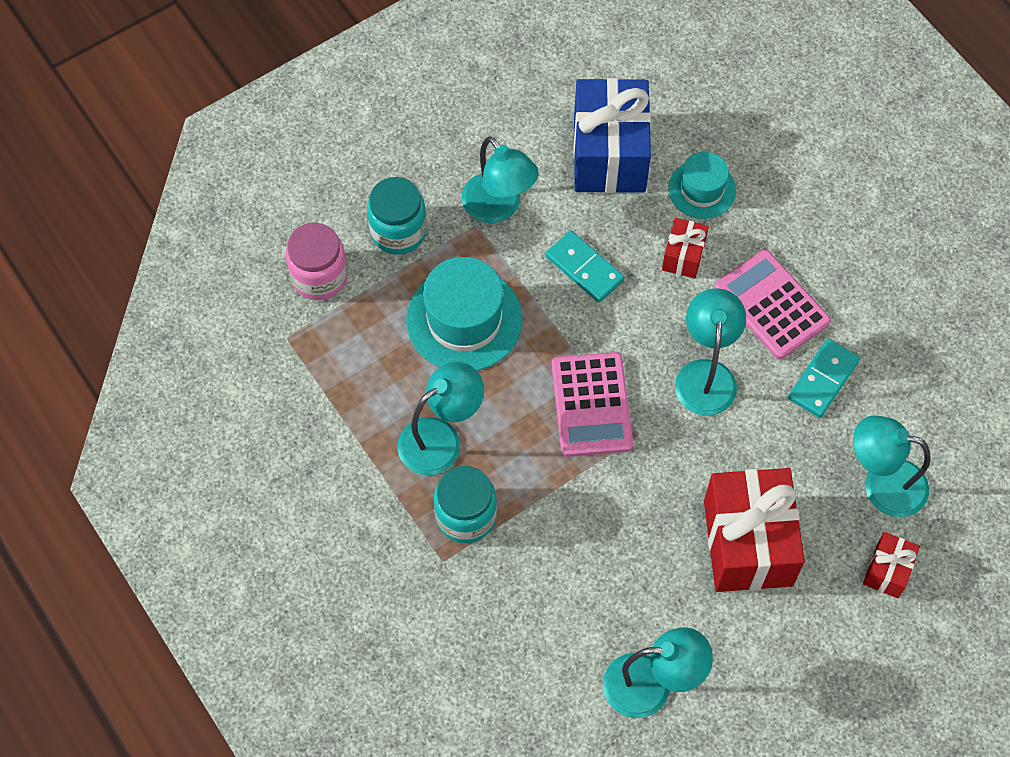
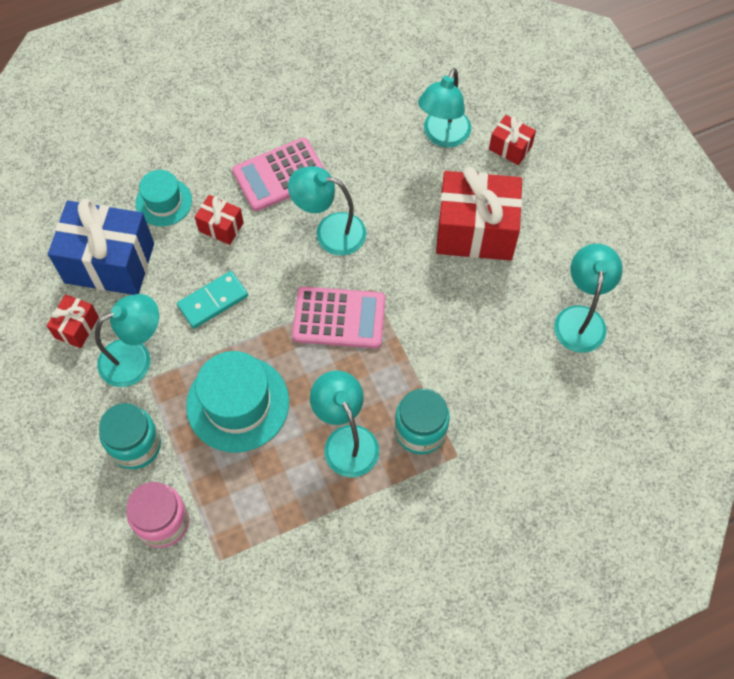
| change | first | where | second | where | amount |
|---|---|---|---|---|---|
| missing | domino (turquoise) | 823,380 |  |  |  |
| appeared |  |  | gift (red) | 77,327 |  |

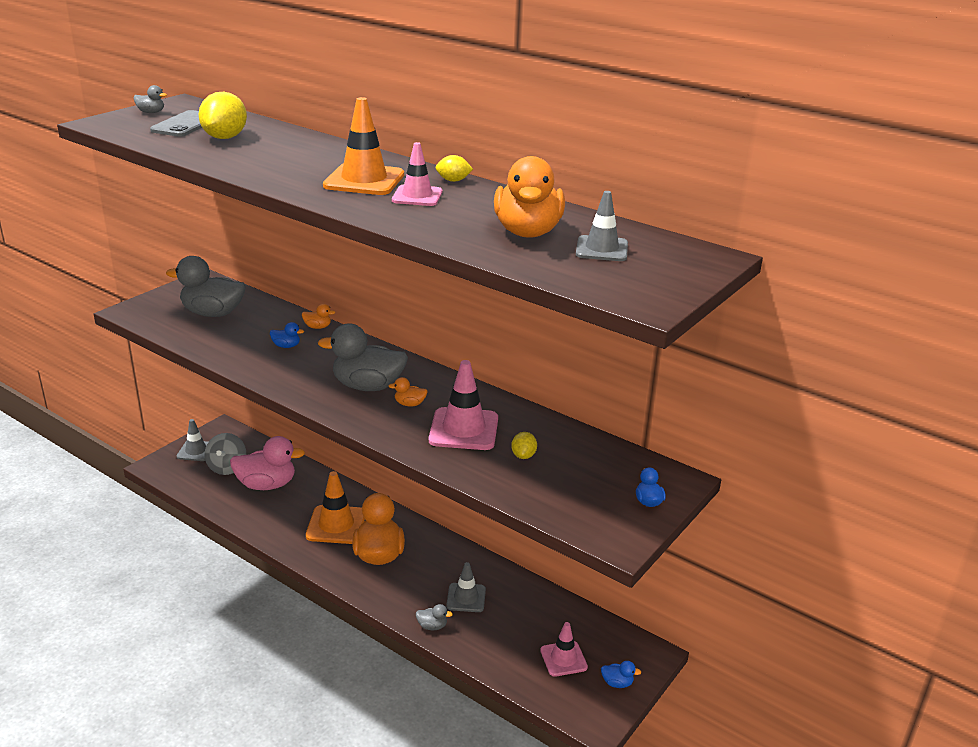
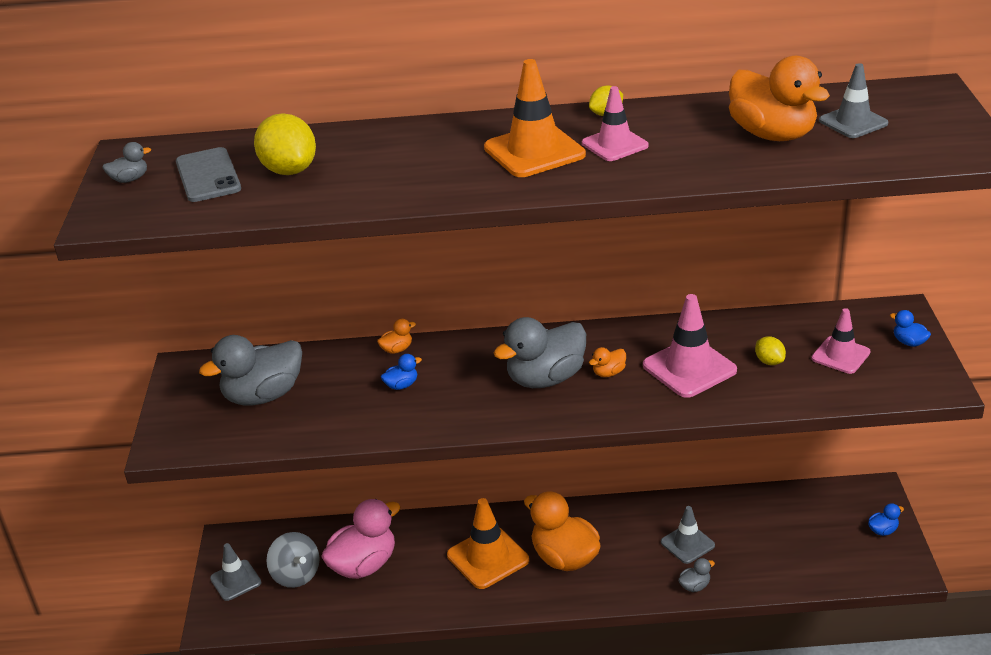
| change | first | where | second | where | amount |
|---|---|---|---|---|---|
| relocated | traffic cone (pink) | 563,659 |  | 840,355 |  |

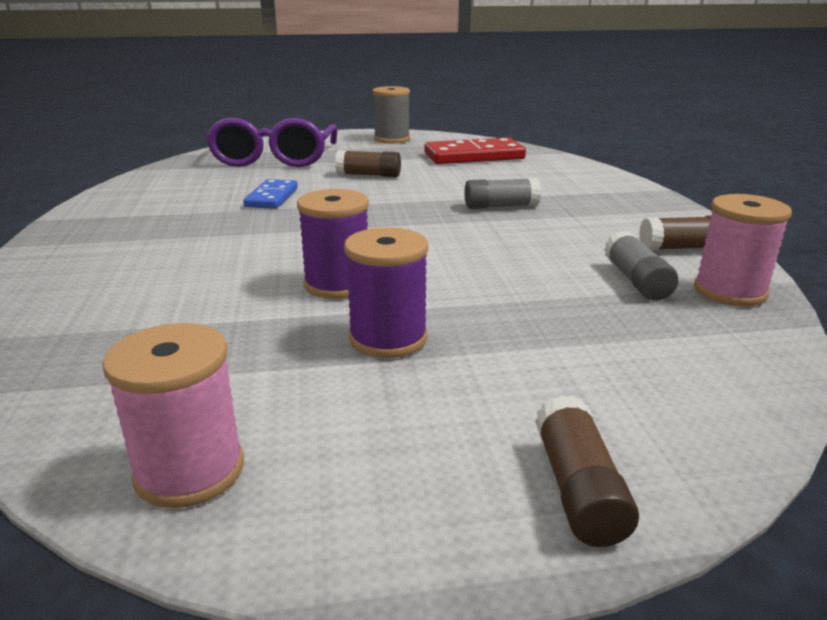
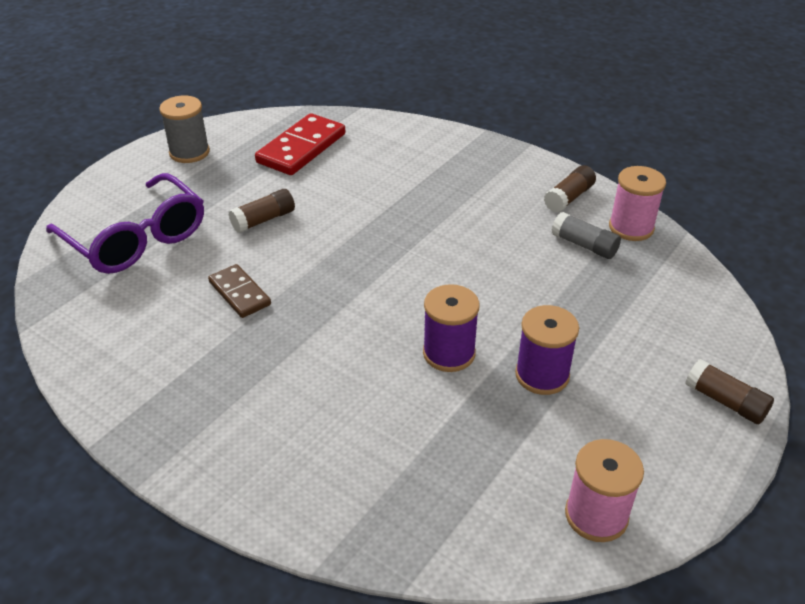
| change | first | where | second | where | amount |
|---|---|---|---|---|---|
| missing | glue stick (grey) | 501,206 |  |  |  |
| colour | domino (blue) | 271,197 | domino (brown) | 239,293 |  |

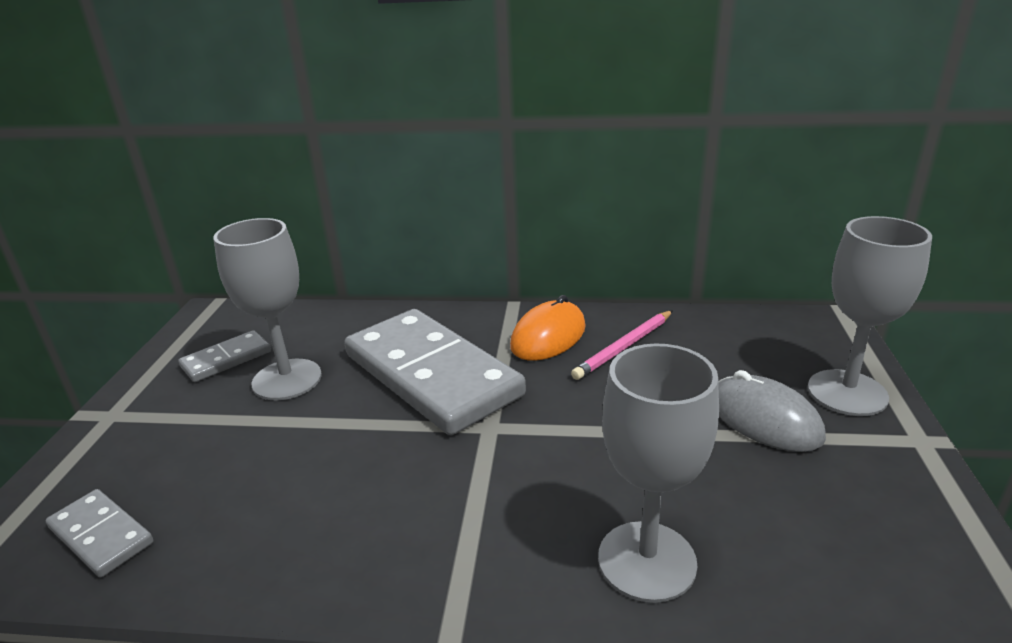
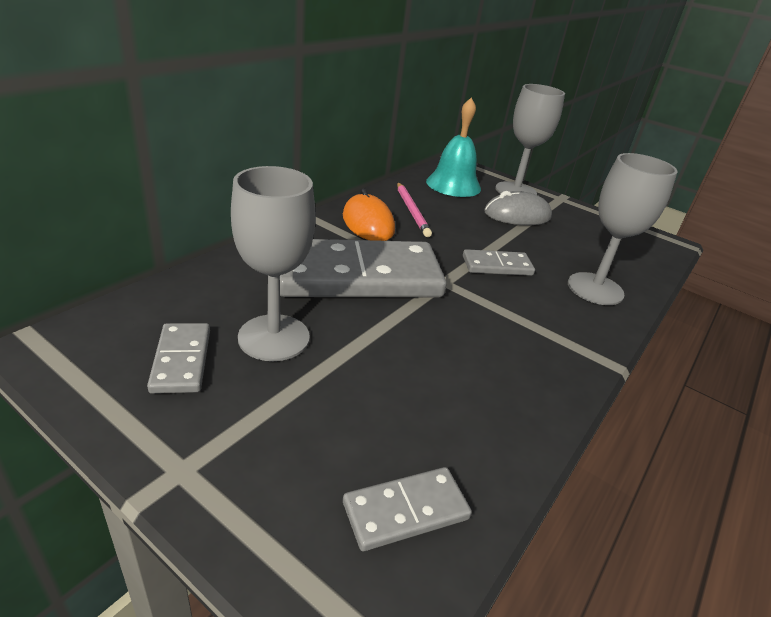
| change | first | where | second | where | amount |
|---|---|---|---|---|---|
| appeared |  |  | bell (turquoise) | 453,184 |  |
| appeared |  |  | domino (grey) | 497,266 |  |

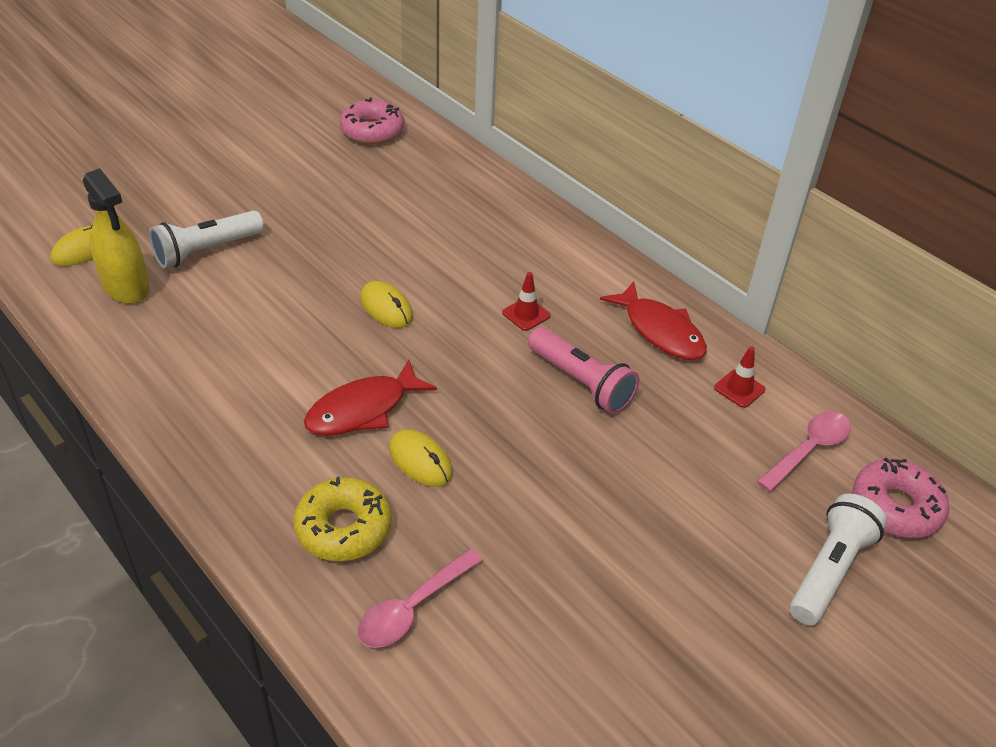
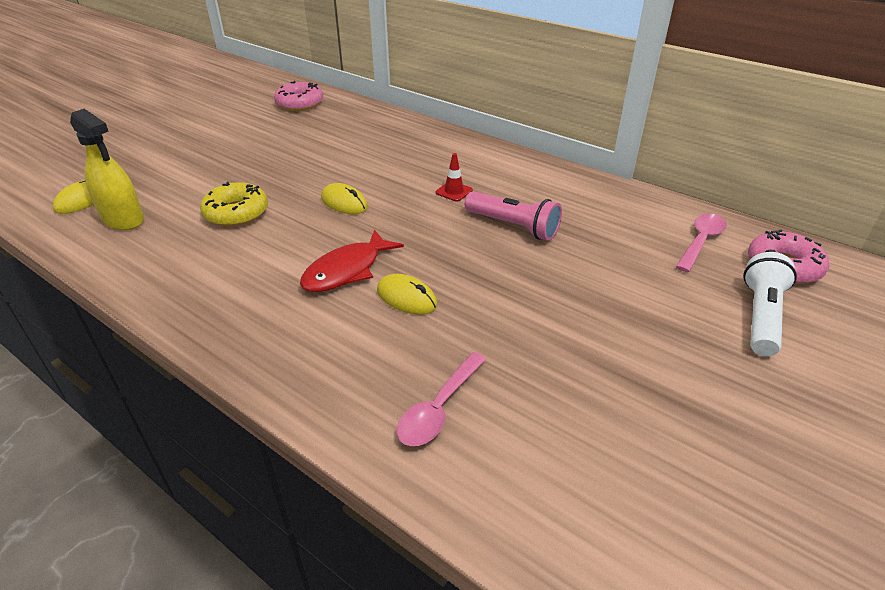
| change | first | where | second | where | amount |
|---|---|---|---|---|---|
| missing | flashlight (white) | 206,250 |  |  |  |
| missing | fish (red) | 660,331 |  |  |  |
| missing | traffic cone (red) | 739,389 |  |  |  |
| relocated | donut (yellow) | 343,528 |  | 236,213 |  |

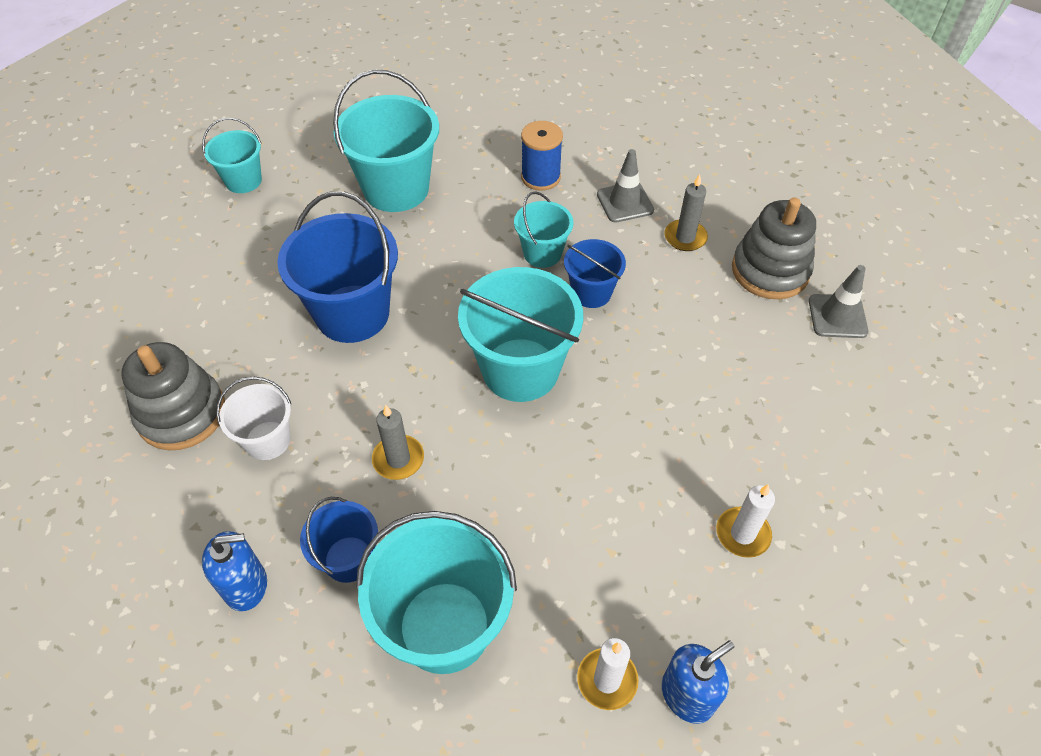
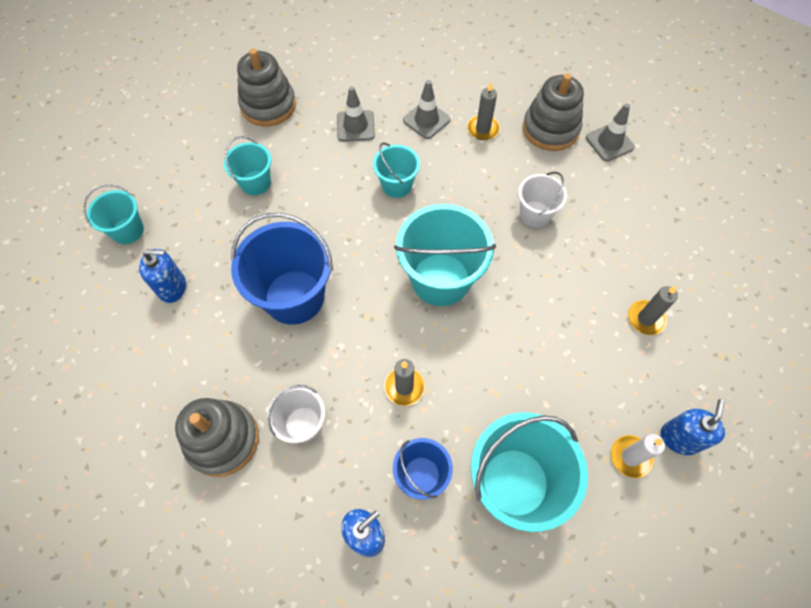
| change | first | where | second | where | amount |
|---|---|---|---|---|---|
| missing | bucket (blue) | 591,292 |  |  |  |
| appeared |  |  | soap dispenser (blue) | 172,287 |  |
| appeared |  |  | stacking toy (grey) | 268,105 |  |
| appeared |  |  | bucket (white) | 535,214 |  |
| exchanged | spool (blue) | 540,177 | traffic cone (grey) | 355,126 |  |
| colour | candle (white) | 742,534 | candle (grey) | 646,318 |  |
| size | bucket (turquoise) | 396,189 |  | 255,183 | x0.55 |

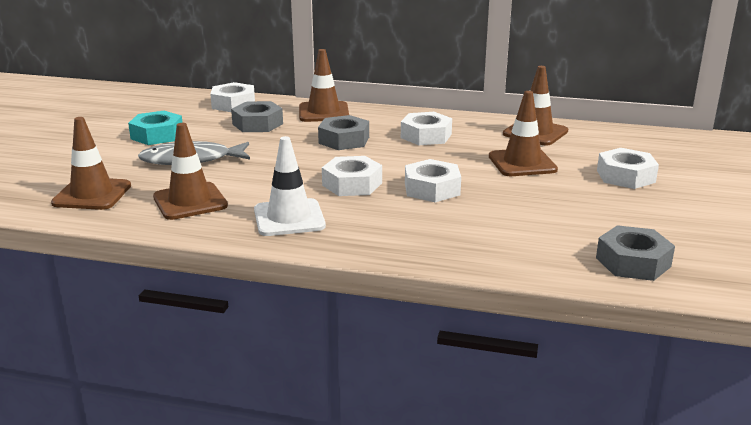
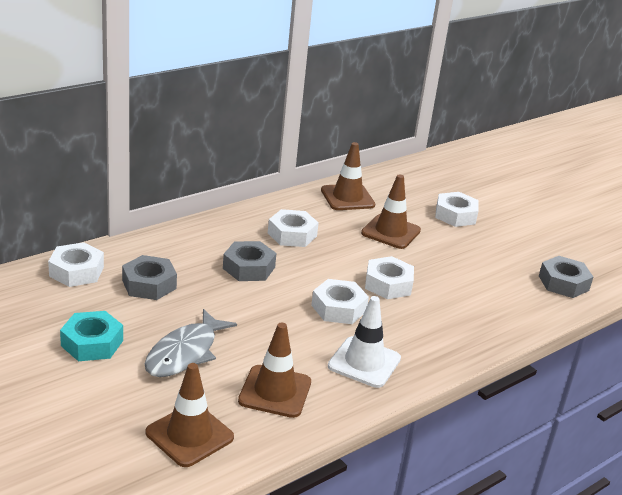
| change | first | where | second | where | amount |
|---|---|---|---|---|---|
| missing | traffic cone (brown) | 323,112 |  |  |  |

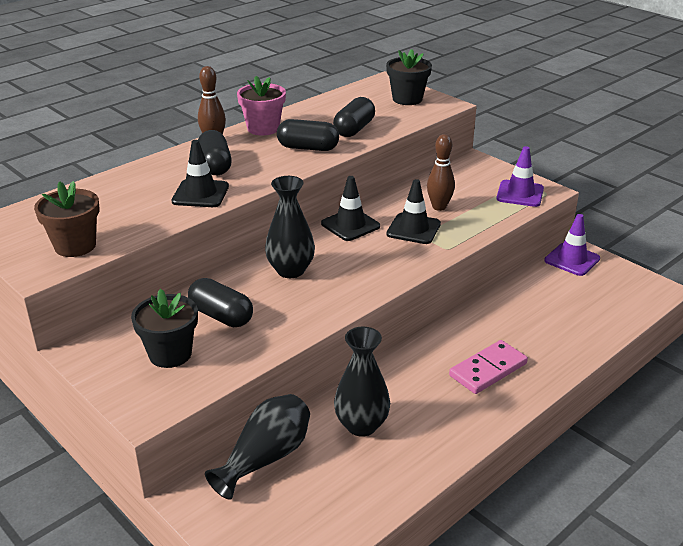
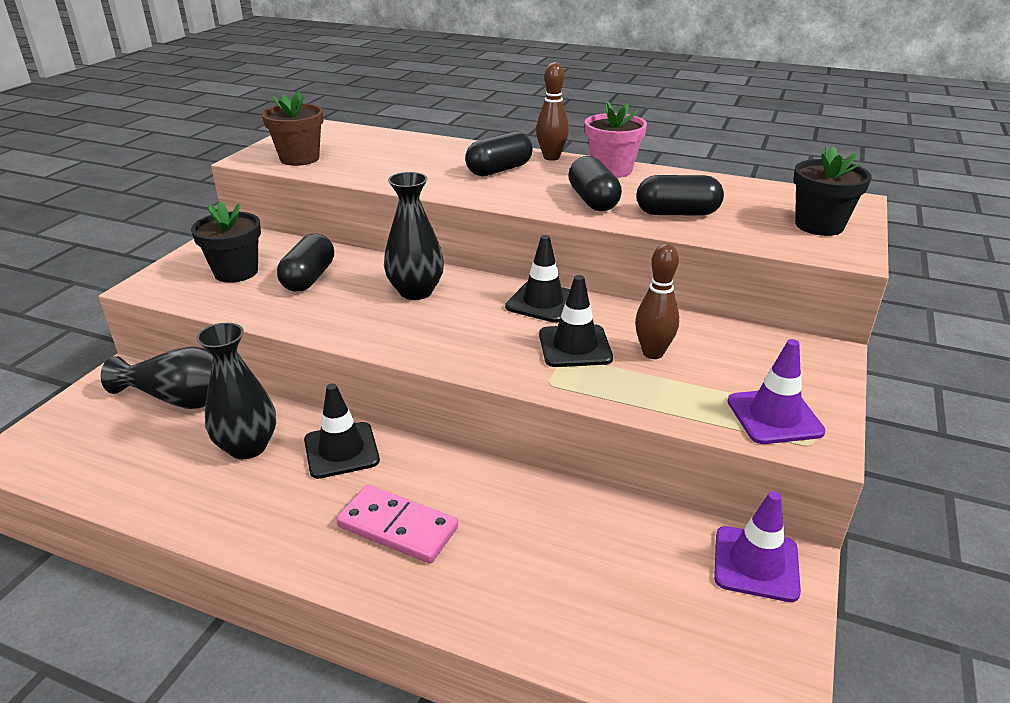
| change | first | where | second | where | amount |
|---|---|---|---|---|---|
| relocated | traffic cone (black) | 200,194 |  | 341,450 |  |

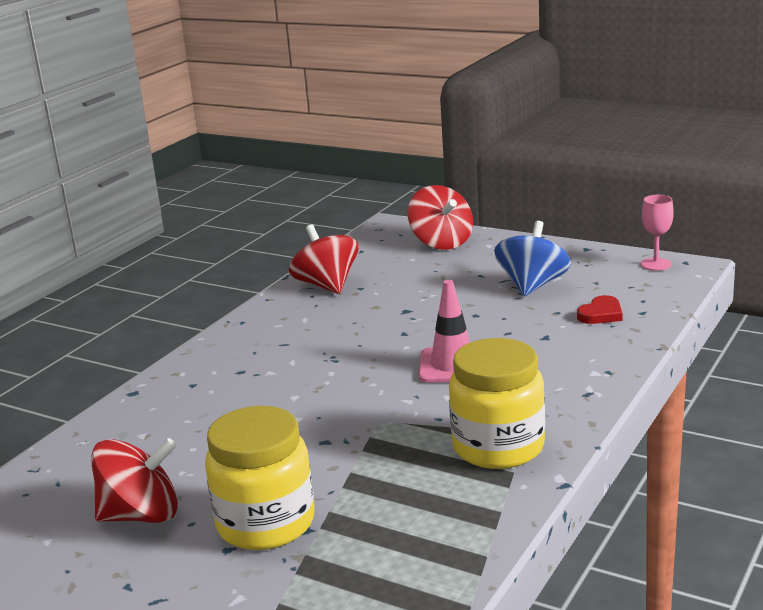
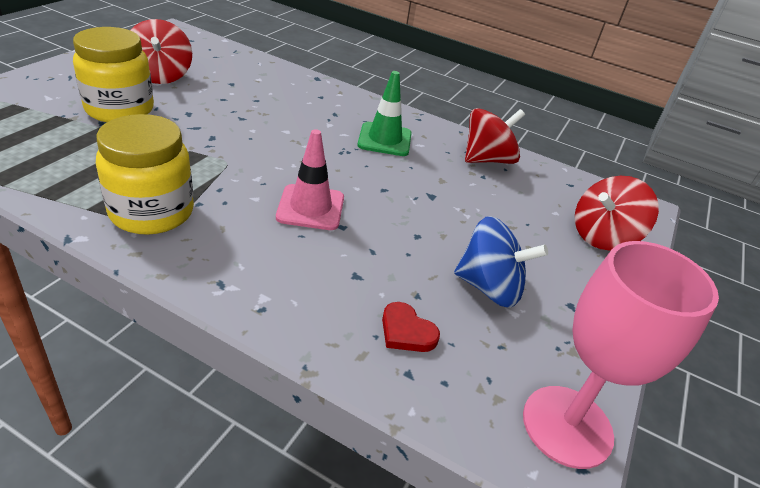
| change | first | where | second | where | amount |
|---|---|---|---|---|---|
| appeared |  |  | traffic cone (green) | 384,139 |  |
| size | goblet (pink) | 656,264 |  | 567,426 | x2.01 |

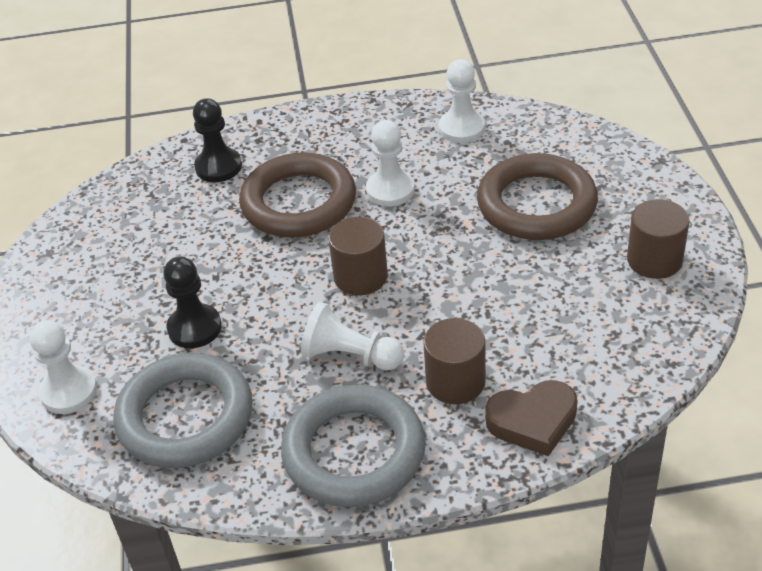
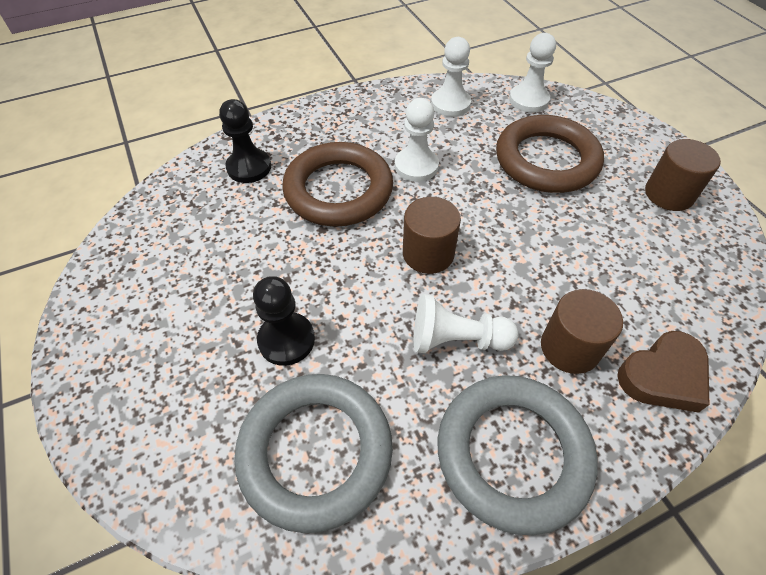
| change | first | where | second | where | amount |
|---|---|---|---|---|---|
| relocated | pawn (white) | 69,391 |  | 528,100 |  |

